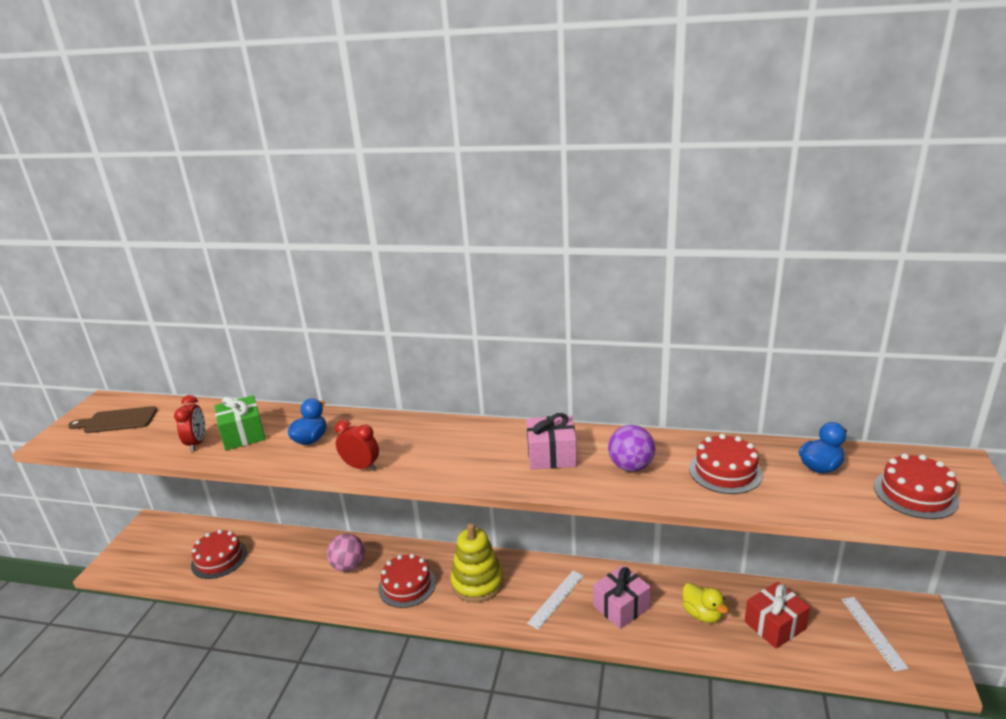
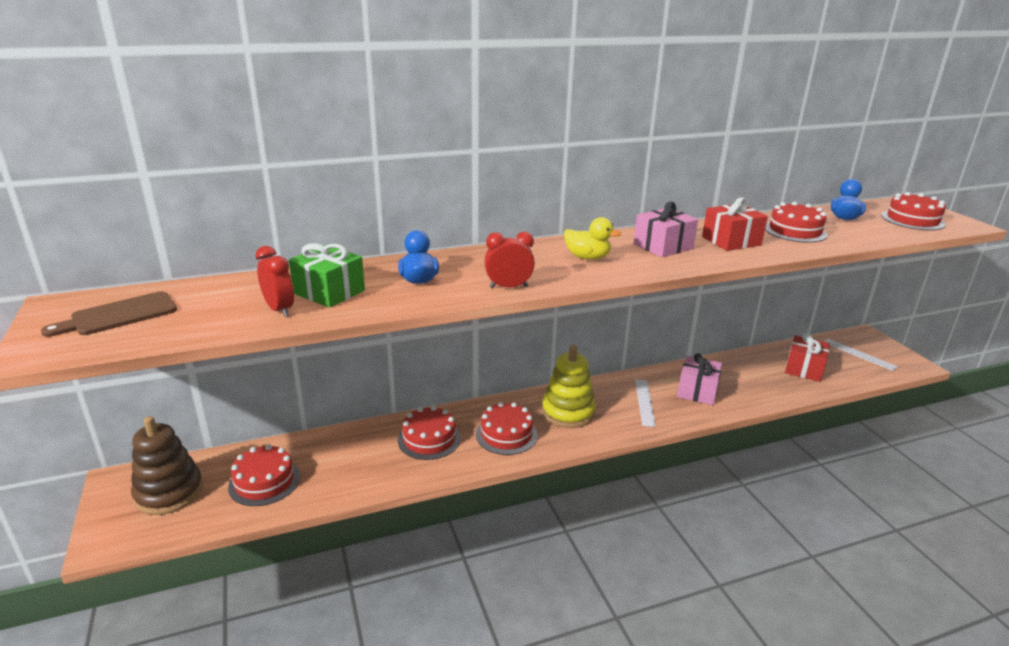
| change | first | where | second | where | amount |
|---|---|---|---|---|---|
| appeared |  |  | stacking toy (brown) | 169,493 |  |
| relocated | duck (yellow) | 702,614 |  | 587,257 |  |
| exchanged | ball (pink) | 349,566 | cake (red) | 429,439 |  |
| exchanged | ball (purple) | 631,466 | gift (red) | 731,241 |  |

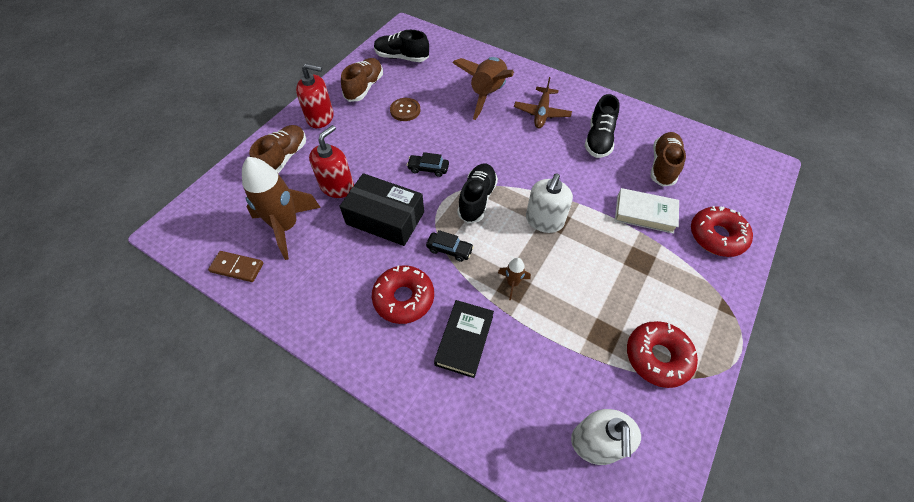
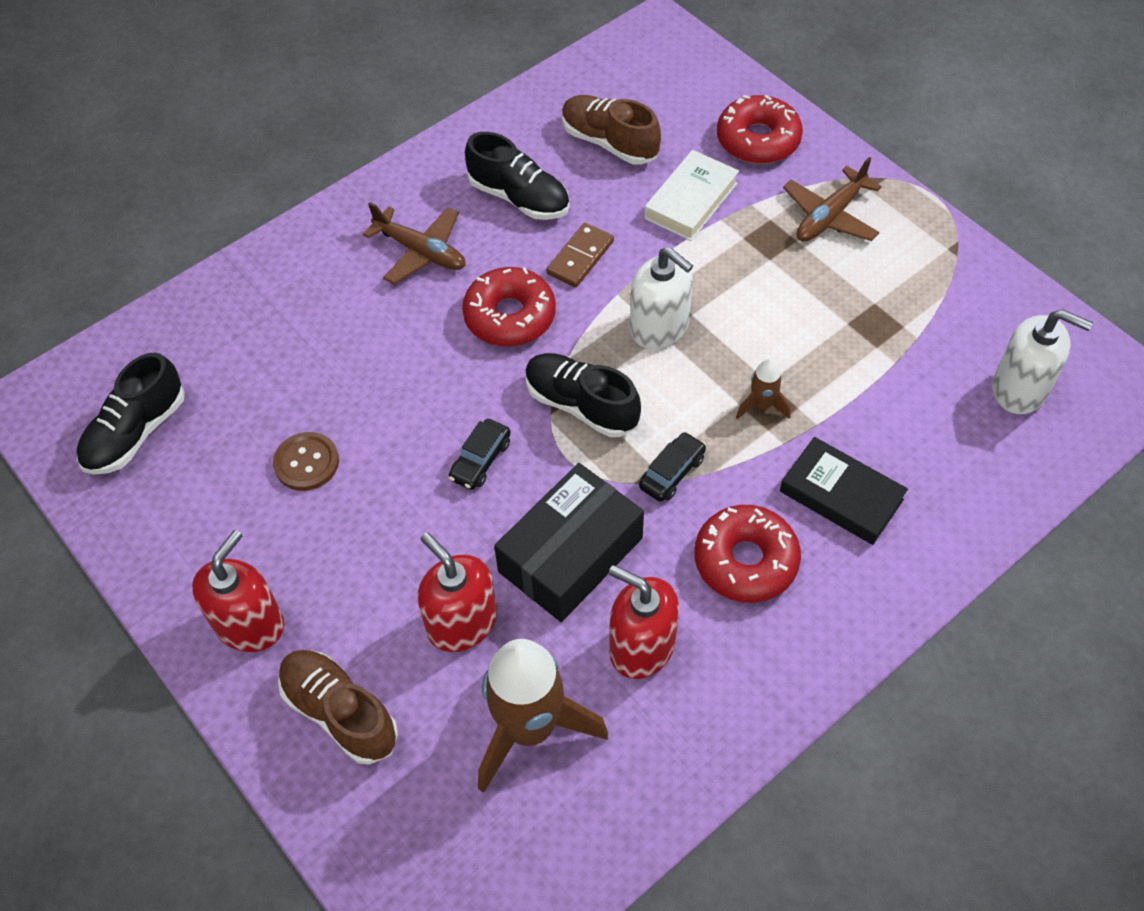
| change | first | where | second | where | amount |
|---|---|---|---|---|---|
| missing | shoe (brown) | 364,87 |  |  |  |
| missing | rocket (brown) | 487,94 |  |  |  |
| appeared |  |  | soap dispenser (red) | 641,646 |  |
| appeared |  |  | plane (brown) | 829,216 |  |
| relocated | domino (brown) | 237,267 |  | 580,257 |  |
| relocated | donut (red) | 657,357 |  | 510,316 |  |

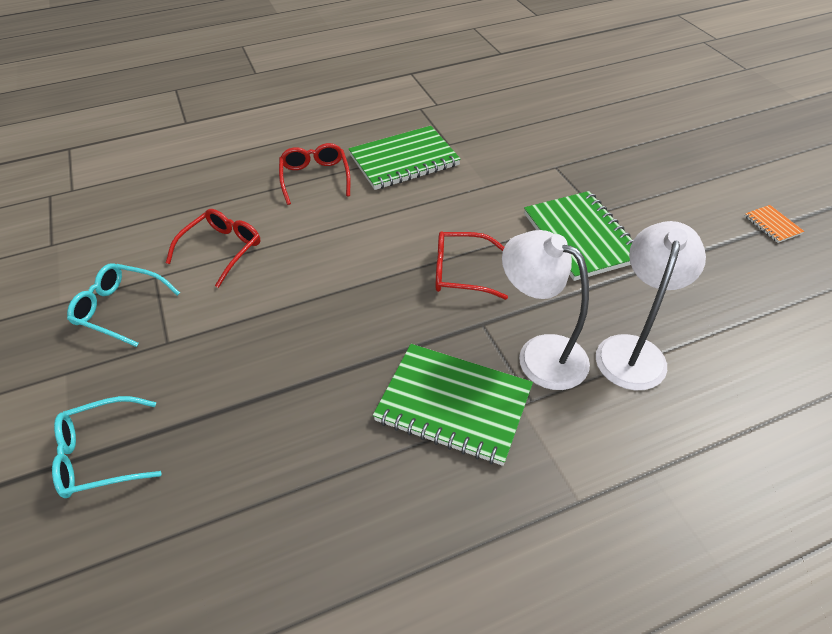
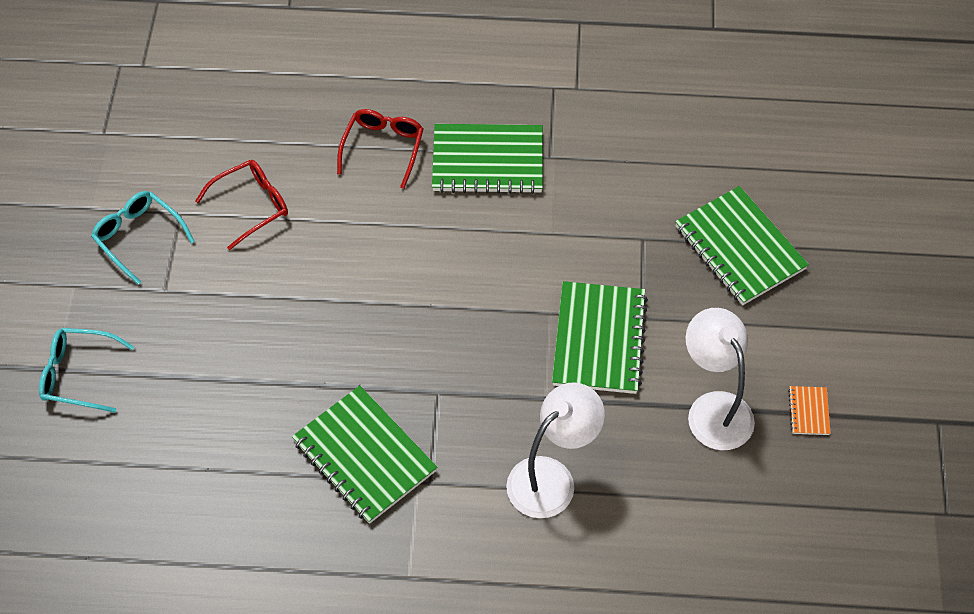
| change | first | where | second | where | amount |
|---|---|---|---|---|---|
| missing | glasses (red) | 461,272 |  |  |  |
| appeared |  |  | notebook (green) | 739,248 |  |
| relocated | lamp (white) | 540,354 |  | 713,408 |  |

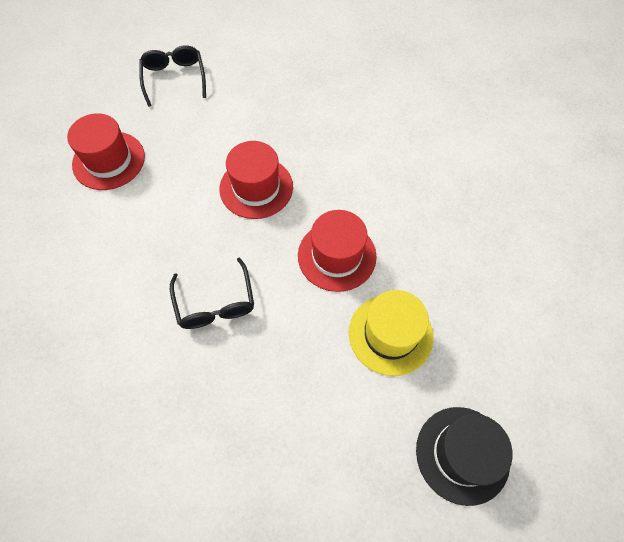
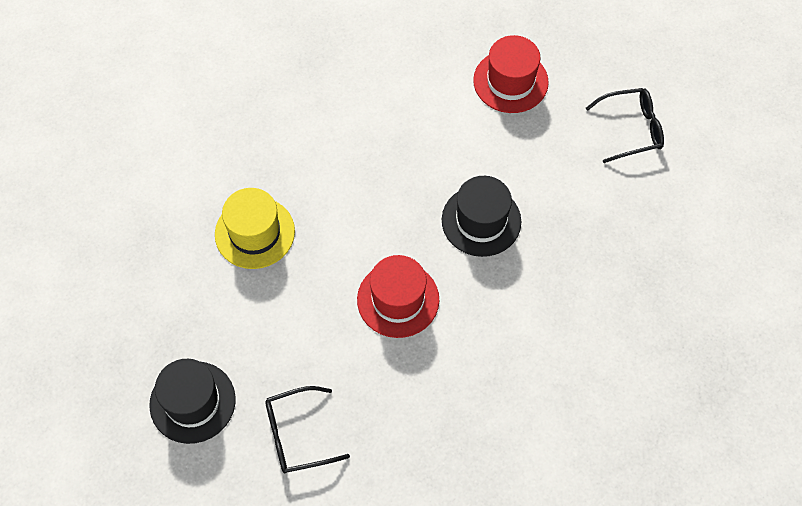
| change | first | where | second | where | amount |
|---|---|---|---|---|---|
| relocated | glasses (black) | 215,303 |  | 297,435 |  |
| relocated | hat (yellow) | 390,334 |  | 255,233 |  |
| colour | hat (red) | 256,187 | hat (black) | 481,221 |  |

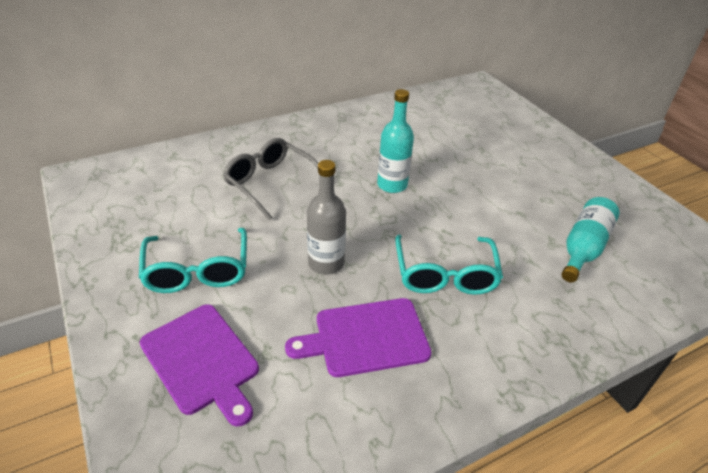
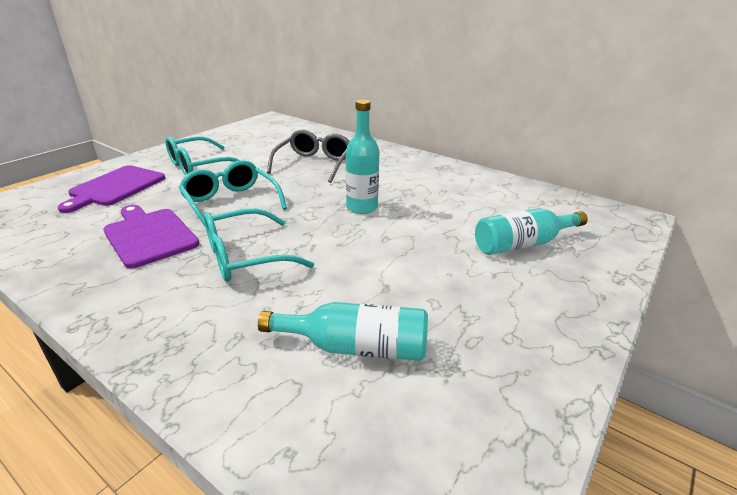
| change | first | where | second | where | amount |
|---|---|---|---|---|---|
| appeared |  |  | bottle (turquoise) | 522,244 |  |
| exchanged | bottle (grey) | 326,263 | glasses (turquoise) | 230,203 |  |

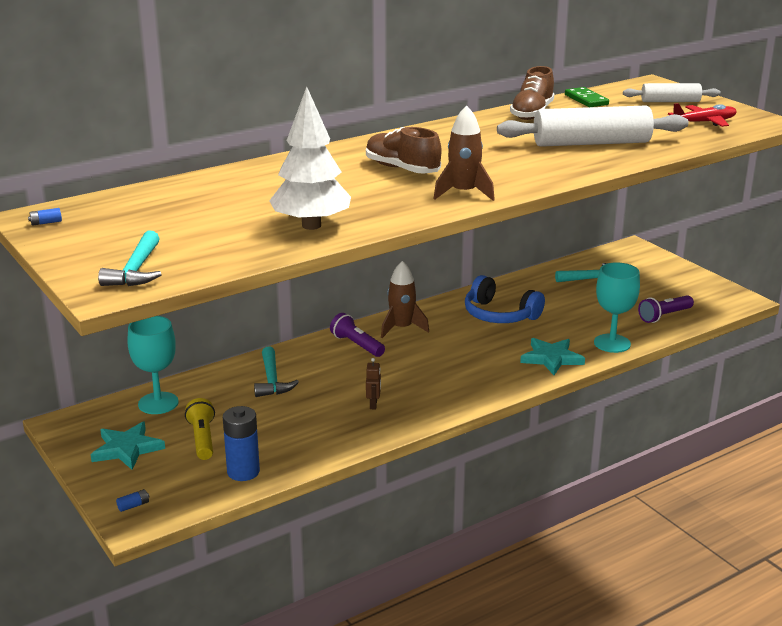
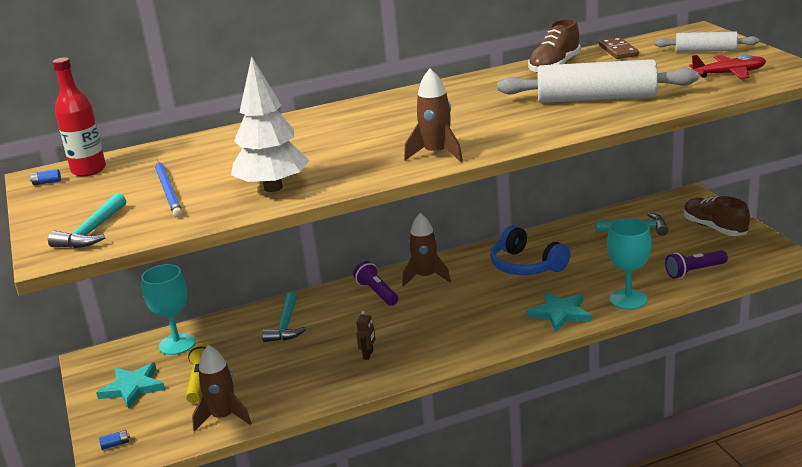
| change | first | where | second | where | amount |
|---|---|---|---|---|---|
| appeared |  |  | bottle (red) | 89,170 |  |
| appeared |  |  | pencil (blue) | 168,191 |  |
| relocated | shoe (brown) | 402,169 |  | 714,228 |  |
| exchanged | battery (blue) | 243,472 | rocket (brown) | 223,417 |  |
| colour | domino (green) | 586,100 | domino (brown) | 618,51 |  |

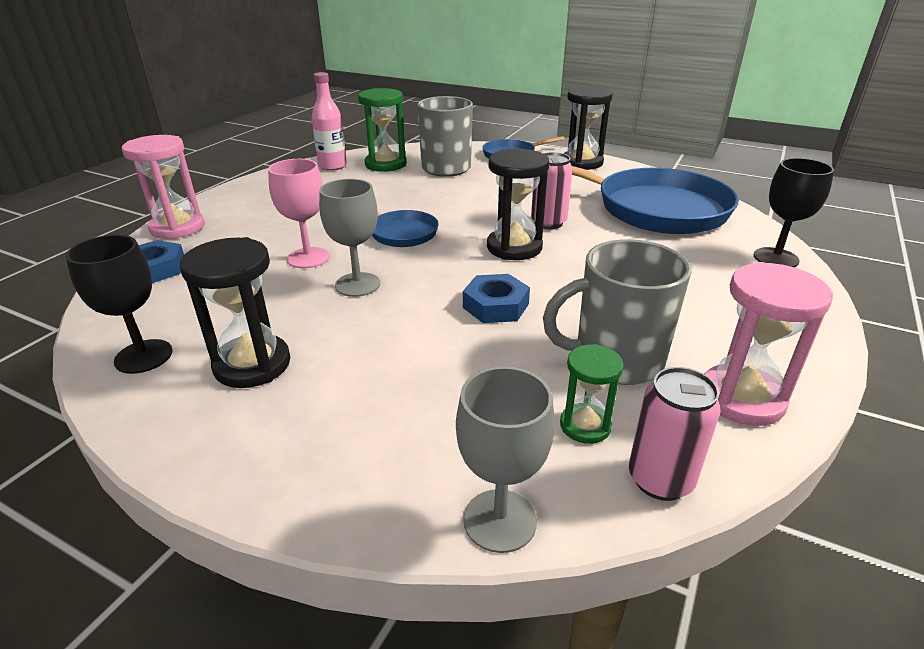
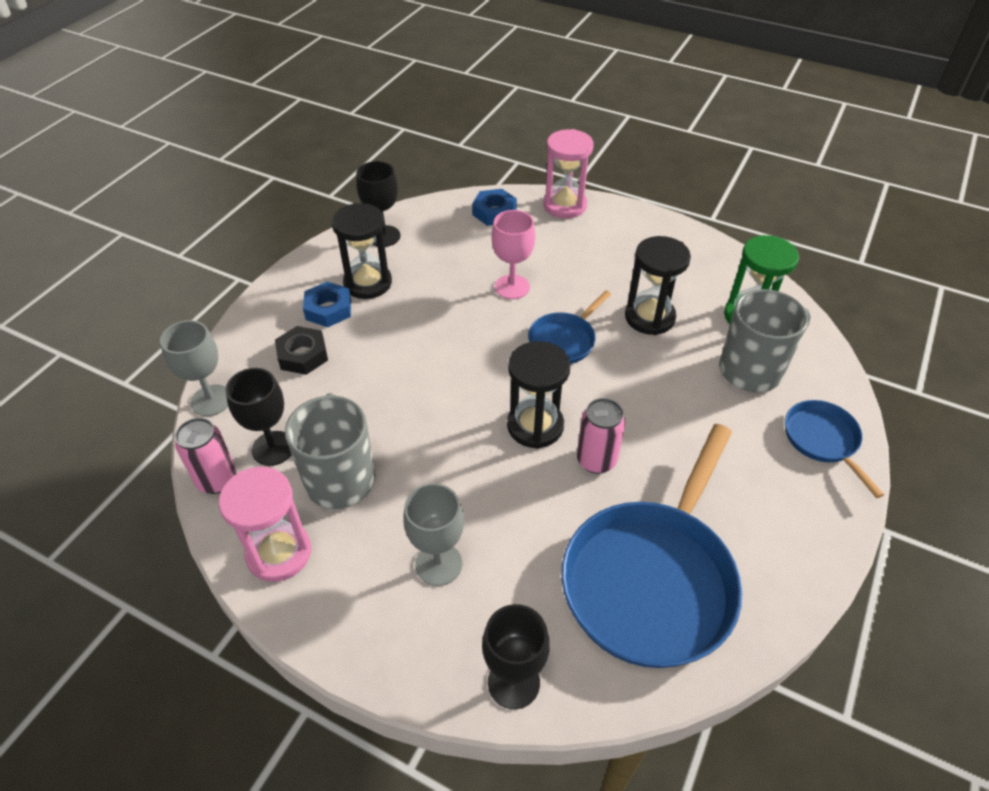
| change | first | where | second | where | amount |
|---|---|---|---|---|---|
| missing | bottle (pink) | 333,166 |  |  |  |
| appeared |  |  | nut (black) | 303,355 |  |
| relocated | goblet (grey) | 357,284 |  | 438,564 |  |
| relocated | nut (blue) | 495,306 |  | 328,309 |  |
| relocated | hourglass (black) | 582,162 |  | 649,317 |  |
| exchanged | hourglass (green) | 585,425 | goblet (black) | 273,448 |  |

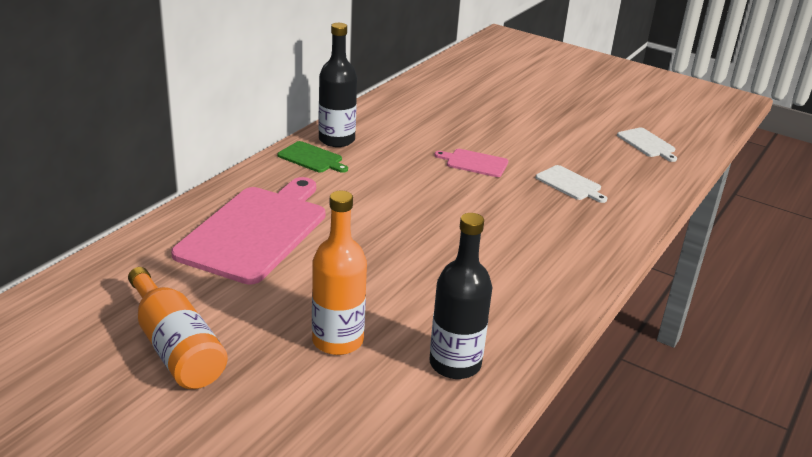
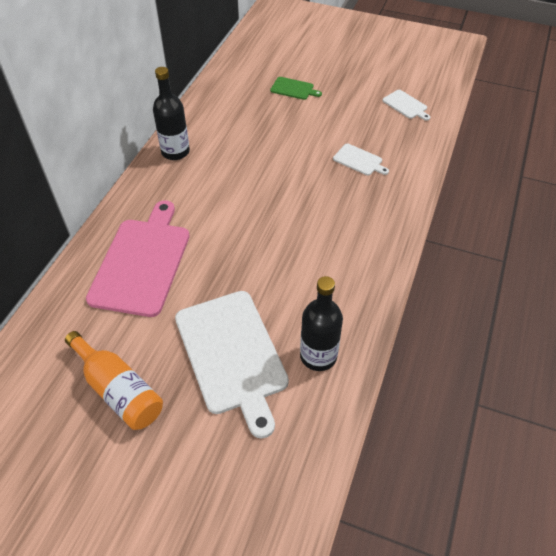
| change | first | where | second | where | amount |
|---|---|---|---|---|---|
| missing | cutting board (pink) | 474,163 |  |  |  |
| relocated | cutting board (green) | 312,158 |  | 293,89 |  |
| exchanged | bottle (orange) | 337,340 | cutting board (white) | 232,355 |  |

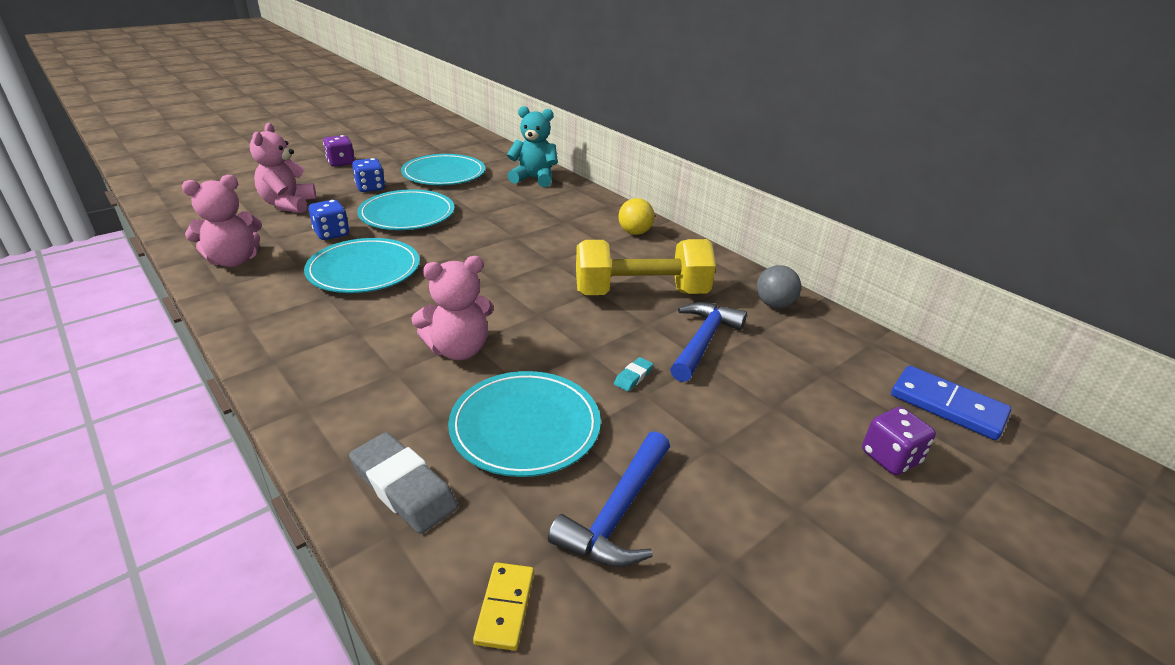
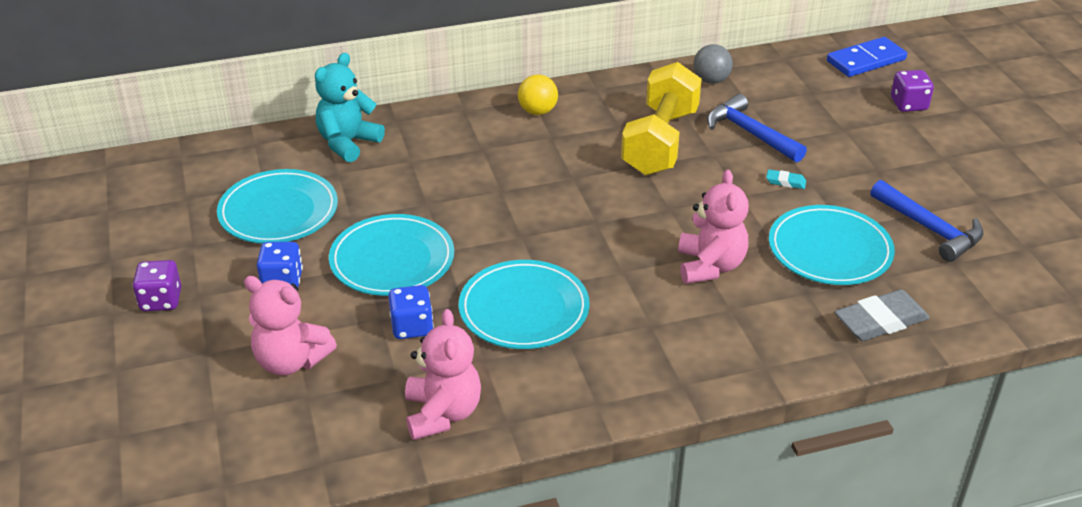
| change | first | where | second | where | amount |
|---|---|---|---|---|---|
| missing | domino (yellow) | 505,607 |  |  |  |
| spun | eraser (turquoise) | 633,377 |  | 785,182 | 45 degrees counterclockwise |

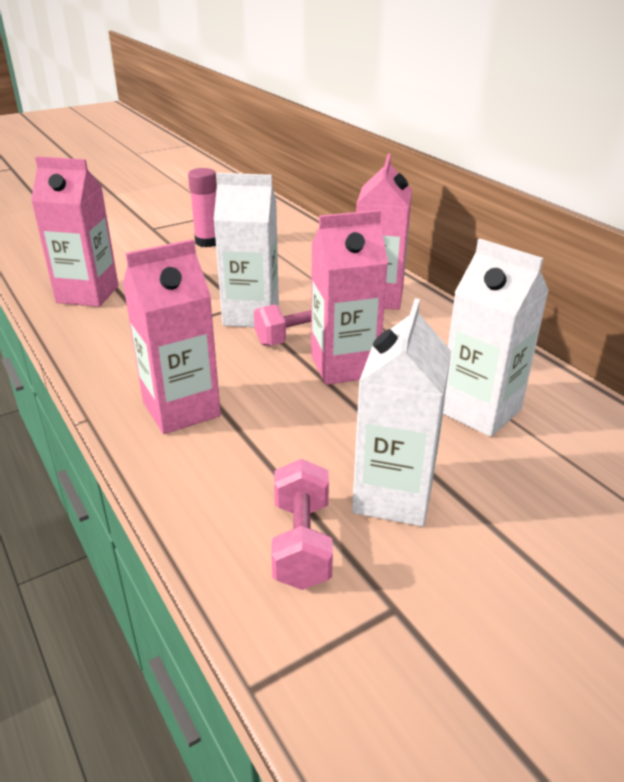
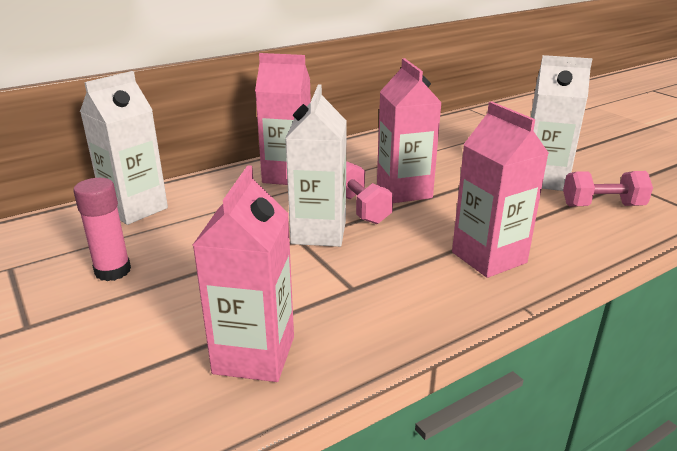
| change | first | where | second | where | amount |
|---|---|---|---|---|---|
| relocated | carton (white) | 480,411 |  | 135,209 |  |

